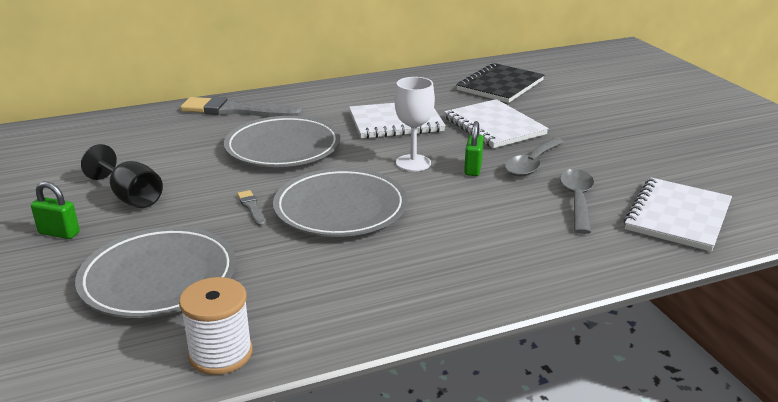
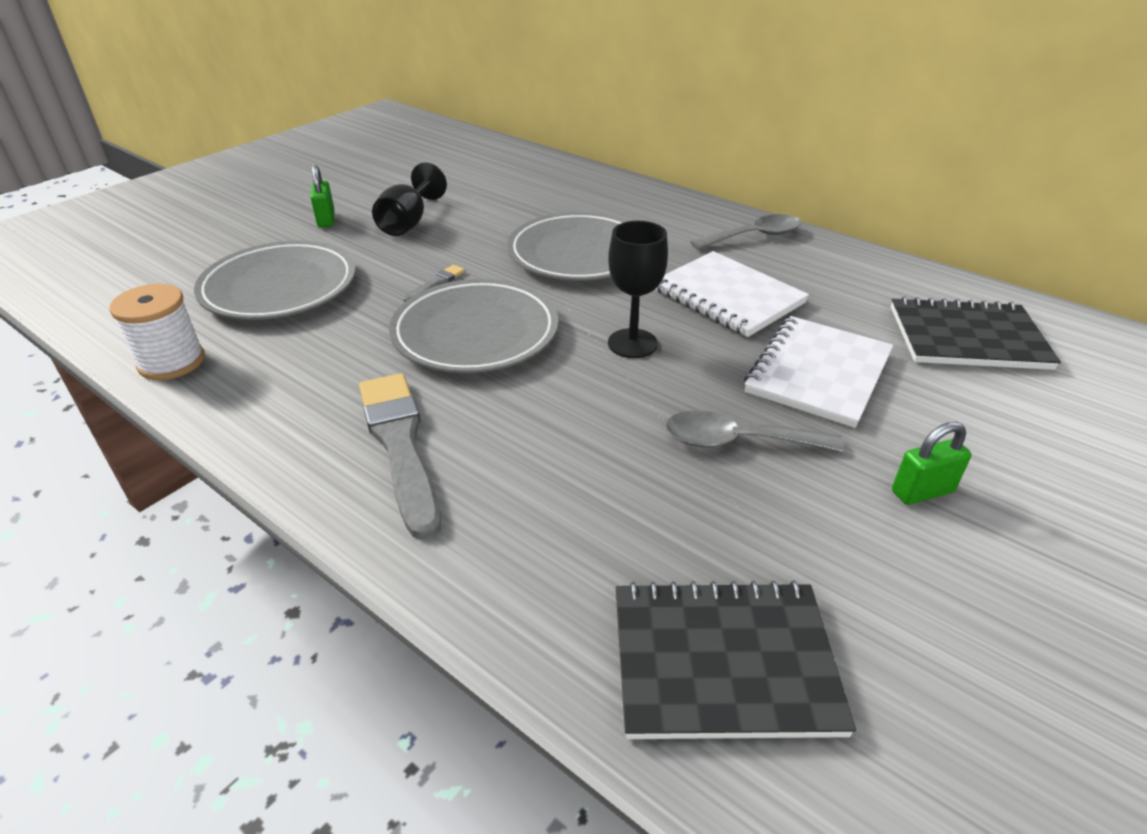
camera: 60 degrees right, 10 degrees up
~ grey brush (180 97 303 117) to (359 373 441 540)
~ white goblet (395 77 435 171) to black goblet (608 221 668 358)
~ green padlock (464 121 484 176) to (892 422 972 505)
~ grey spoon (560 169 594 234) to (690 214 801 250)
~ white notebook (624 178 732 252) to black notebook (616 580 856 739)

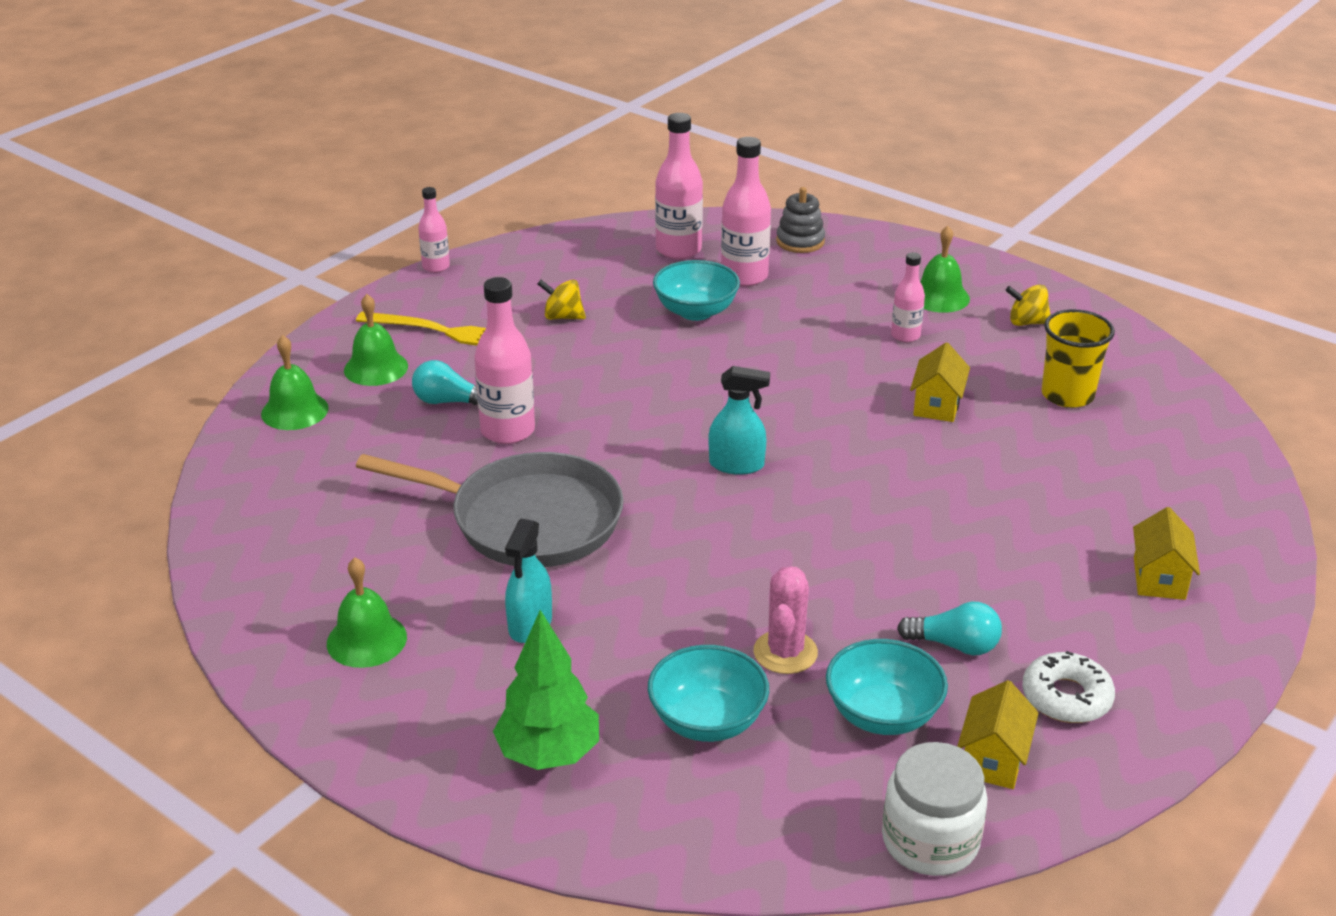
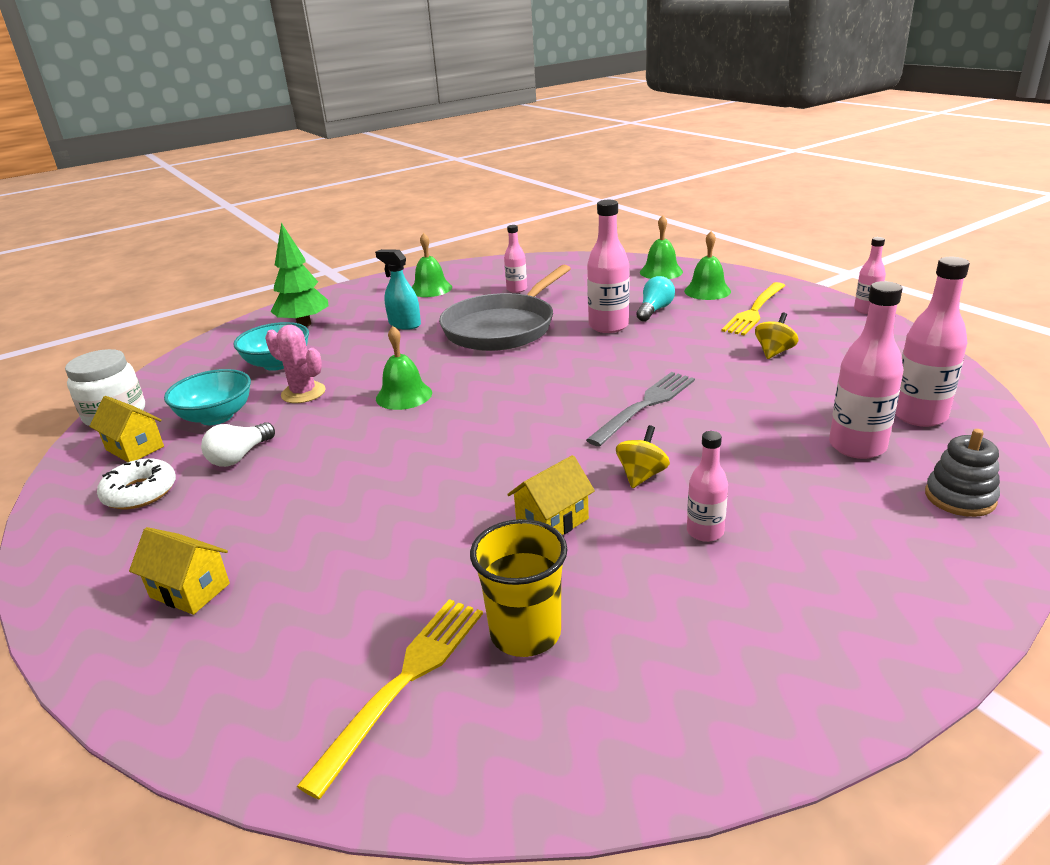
camera: 110 degrees right, 5 degrees down
- turquoise bowl (653 260 740 321)
- turquoise spray bottle (709 366 770 475)
~ turquoise light bulb (897 602 1002 655) to white light bulb (201 422 275 467)
~ yellow house (910 342 970 422) = (507 455 595 535) 75 degrees counterclockwise
~ green bell (920 226 970 313) to (376 326 432 410)
~ yellow spinning top (1005 285 1051 326) to (616 425 670 488)
+ yellow fork (297 599 483 799)
+ pink bottle (504 225 527 293)
+ grey fork (586 372 695 447)

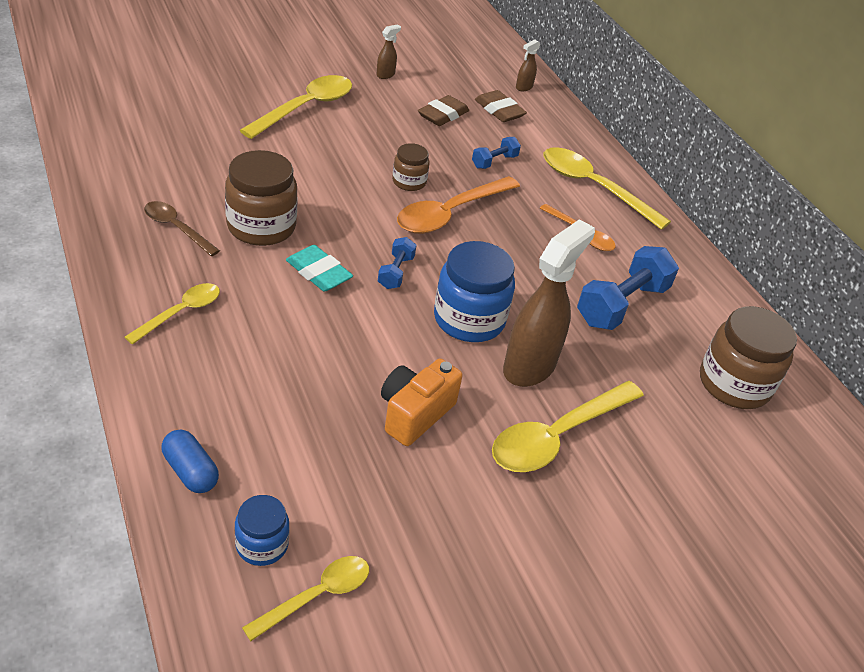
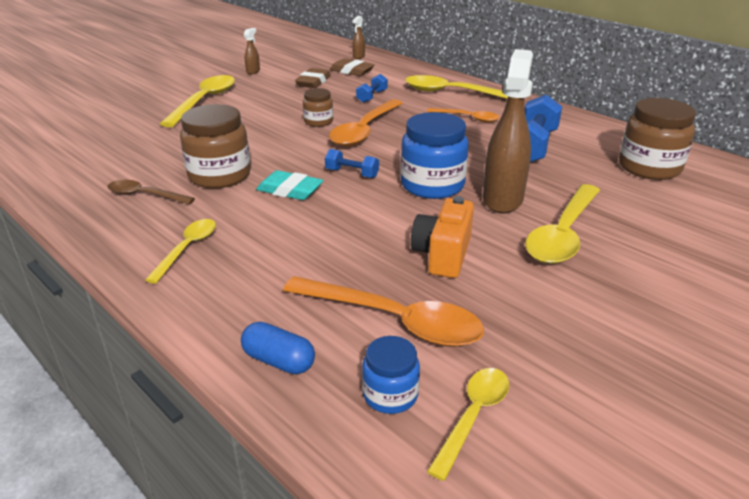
camera: 15 degrees left, 10 degrees down
~ blue dumbbell (378 237 416 289) = (325 149 379 178) 60 degrees counterclockwise
+ orange spoon (283 276 484 347)

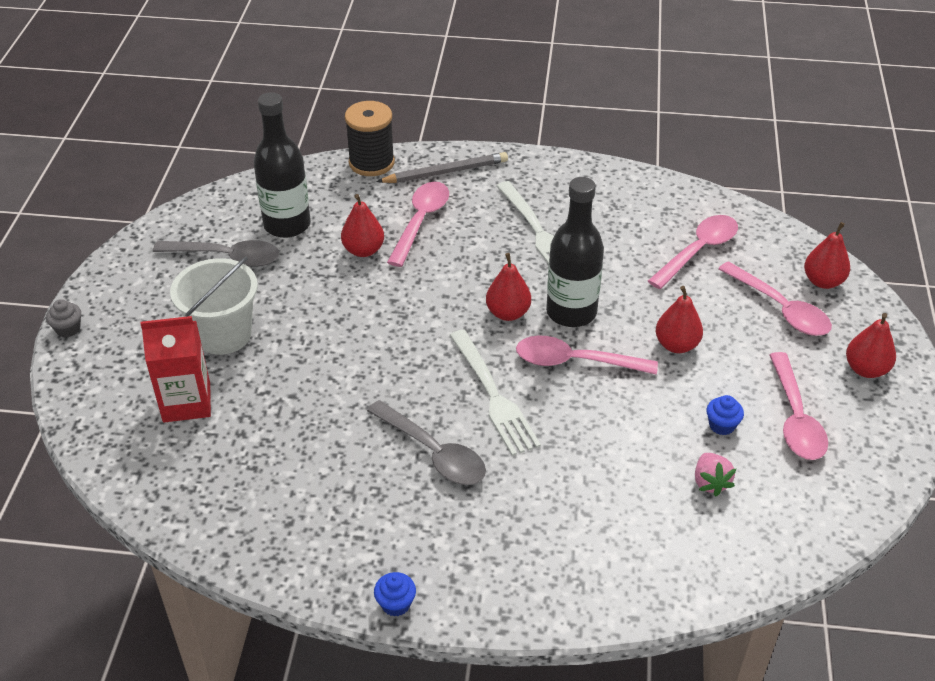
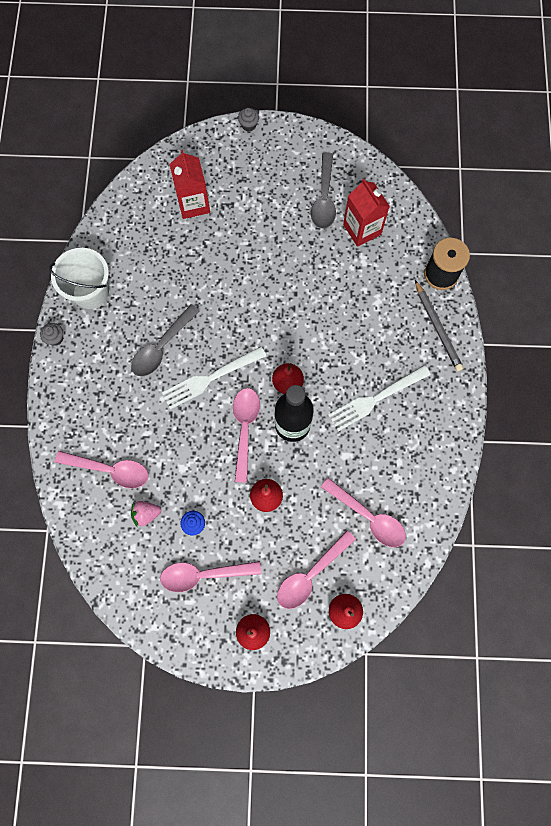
camera: 85 degrees right, 30 degrees up
~ white bucket (170 257 258 355) to (49 248 109 309)
~ black bottle (254 92 311 238) to red carton (343 179 390 247)
- red pear (341 194 384 257)
~ blue cupcake (374 572 416 617) to grey cupcake (40 323 63 346)
~ pink spoon (387 182 449 267) to (55 451 149 489)

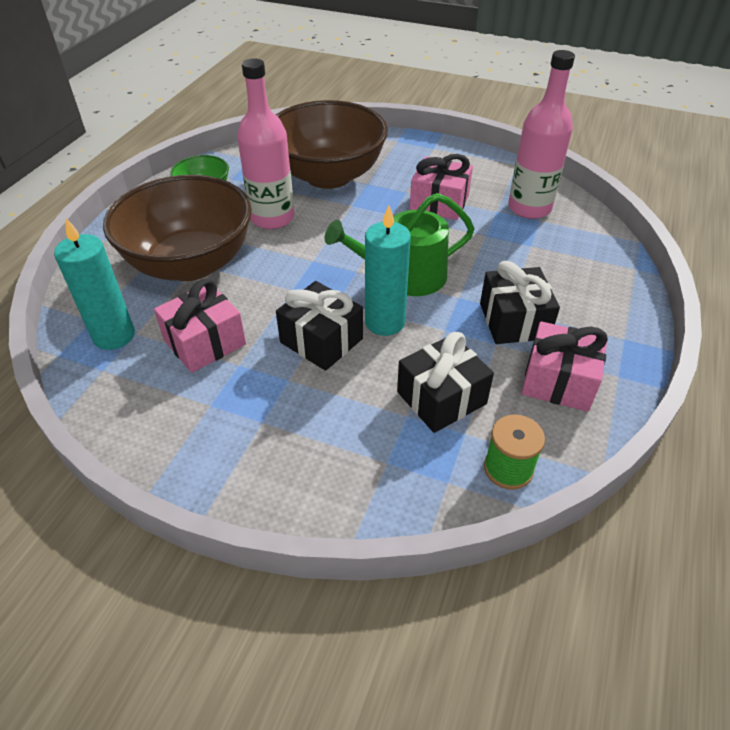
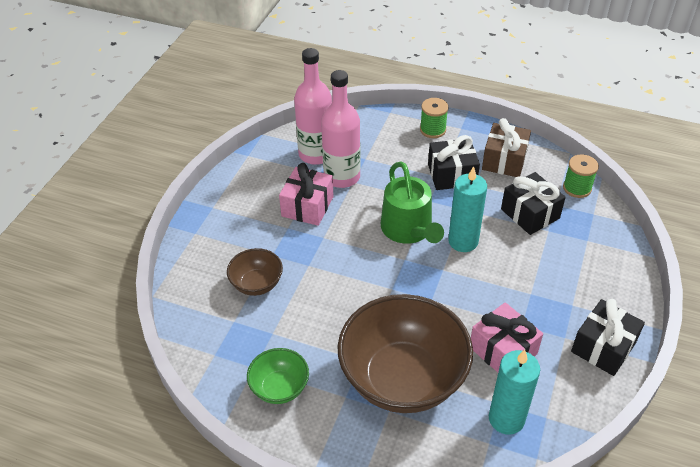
camera: 90 degrees left, 0 degrees up
~ pink bottle (237 58 294 229) to (321 70 360 188)
~ brown bowl (276 100 388 189) = (227 248 283 296) x0.47
~ black gift (276 281 363 371) to (571 299 645 376)
~ pink gift (521 321 608 412) to brown gift (482 118 531 177)
+ green spool (420 98 449 138)

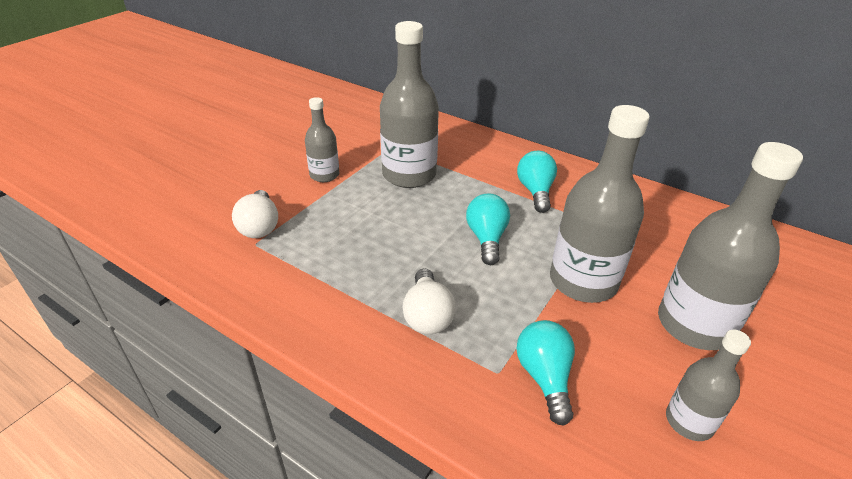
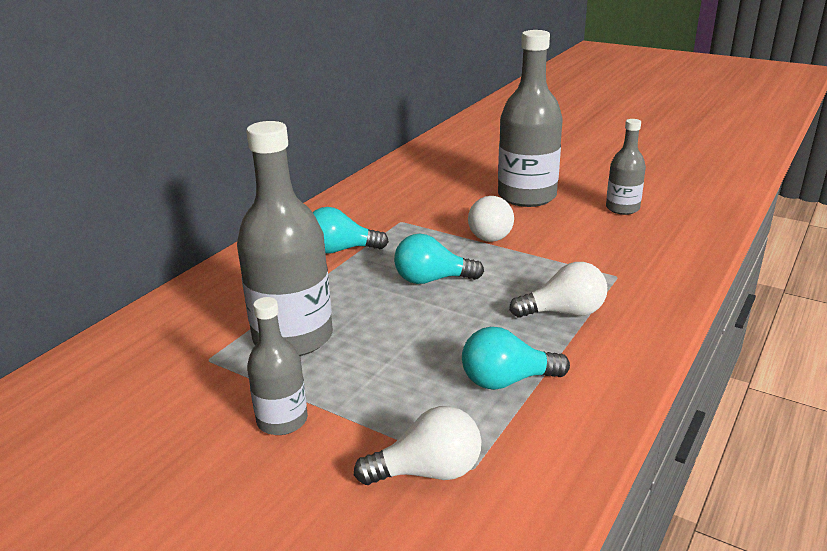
camera: 90 degrees left, 10 degrees down
~ turquoise light bulb (516 320 575 426) to (462 327 570 390)
~ grey bottle (550 105 650 303) to white light bulb (468 196 514 242)

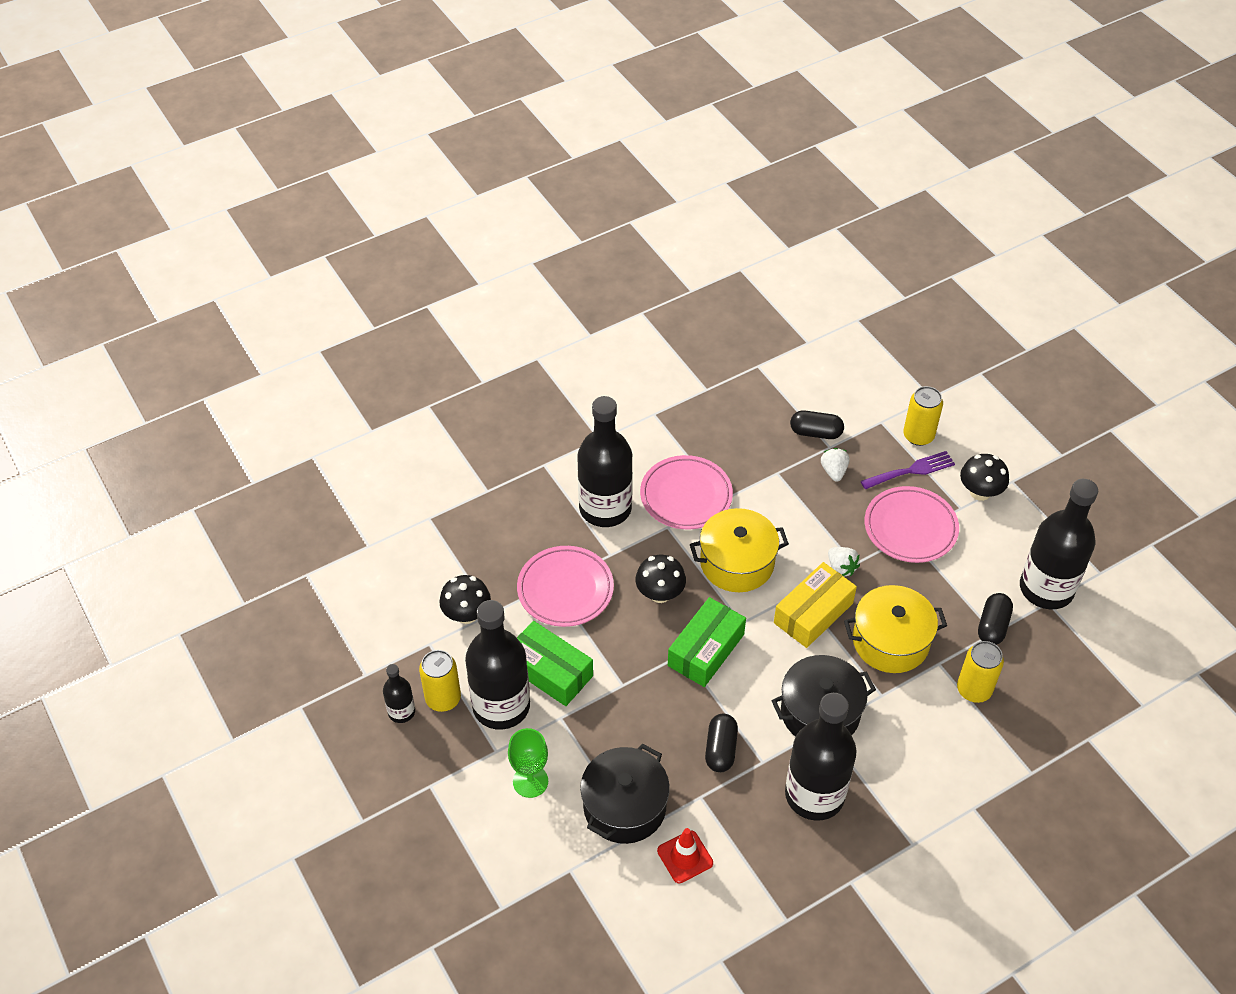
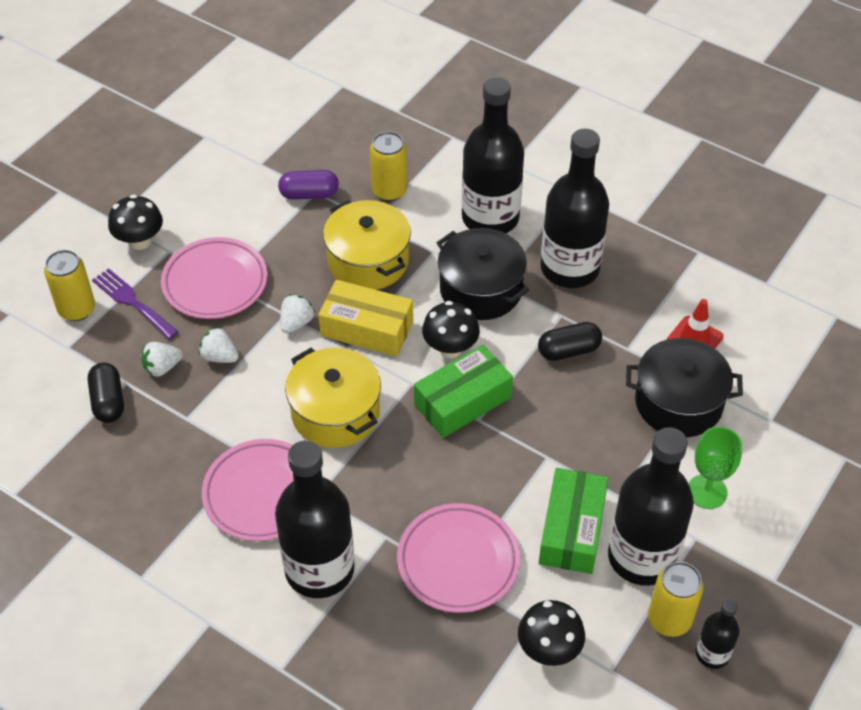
camera: 115 degrees left, 0 degrees up
~ black mushroom (635 555 686 603) to (422 301 480 358)
~ green box (668 597 746 687) = (414 345 513 438) 45 degrees counterclockwise
~ black capsule (978 593 1013 645) to purple capsule (278 170 339 200)
~ black bottle (1020 479 1098 609) to (462 77 524 233)
+ white strawberry (199 327 239 363)

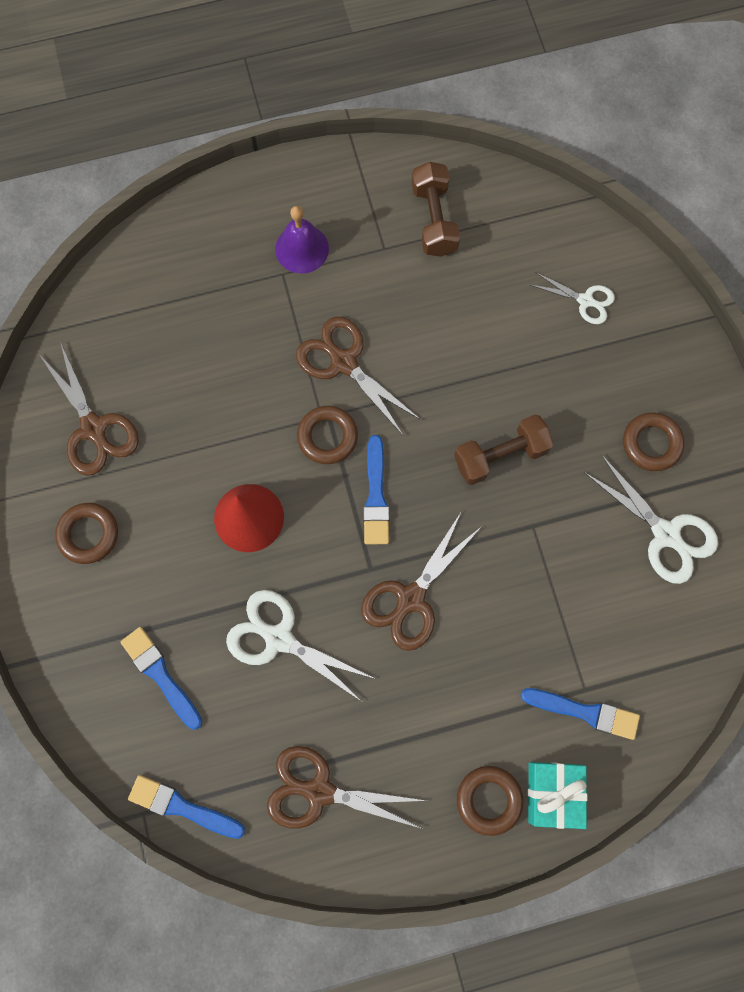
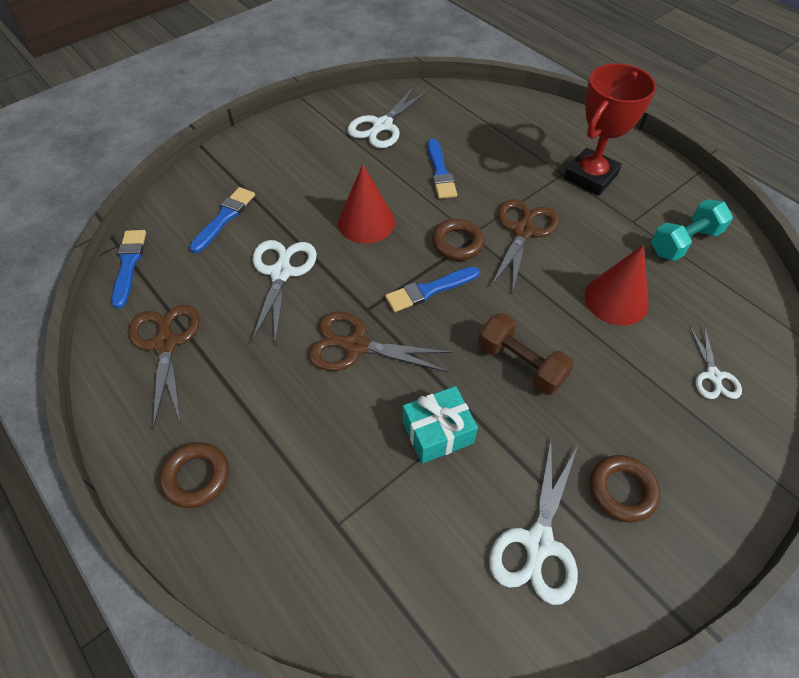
camera: 65 degrees right, 20 degrees down
~ brown scissors (41 342 139 476) to white scissors (347 86 429 148)
- brown ring (55 503 118 564)
~ purple bell (275 206 329 274) to red trophy (564 63 657 196)
~ brown dumbbell (412 162 460 257) to turquoise dumbbell (651 199 733 261)
~ blue brush (521 688 640 740) to (427 139 457 199)
~ turquoise gift (528 762 587 829) to (403 386 478 464)
+ red cone (584 245 649 326)

